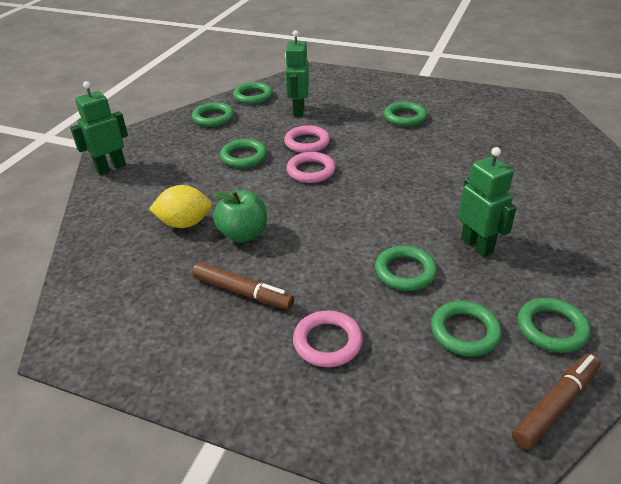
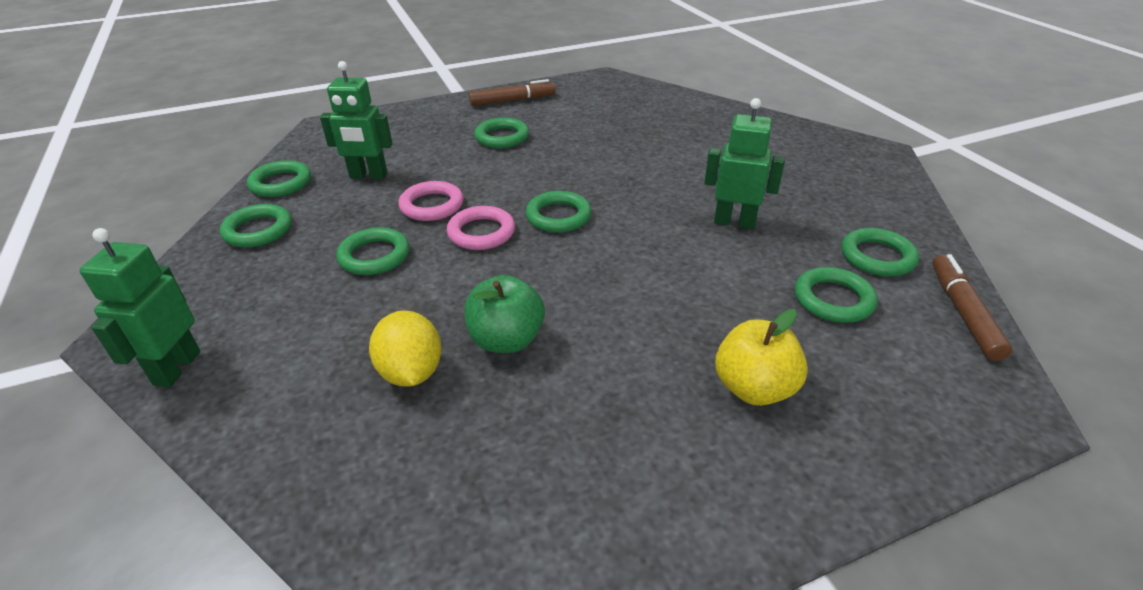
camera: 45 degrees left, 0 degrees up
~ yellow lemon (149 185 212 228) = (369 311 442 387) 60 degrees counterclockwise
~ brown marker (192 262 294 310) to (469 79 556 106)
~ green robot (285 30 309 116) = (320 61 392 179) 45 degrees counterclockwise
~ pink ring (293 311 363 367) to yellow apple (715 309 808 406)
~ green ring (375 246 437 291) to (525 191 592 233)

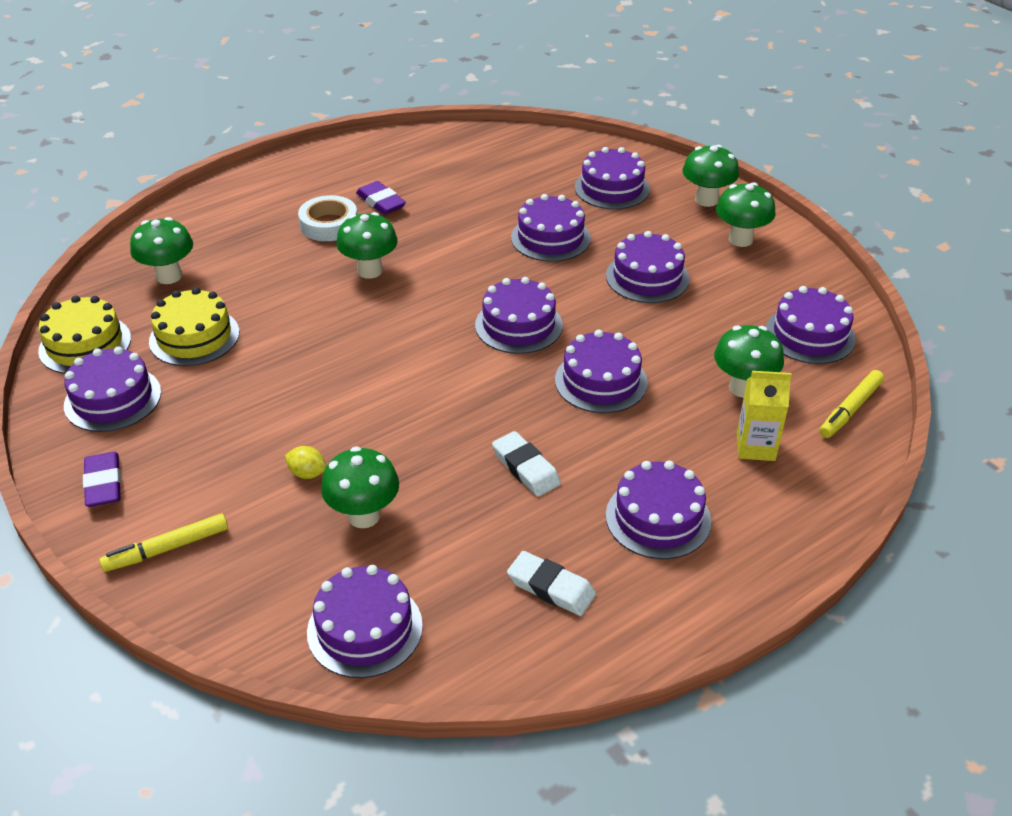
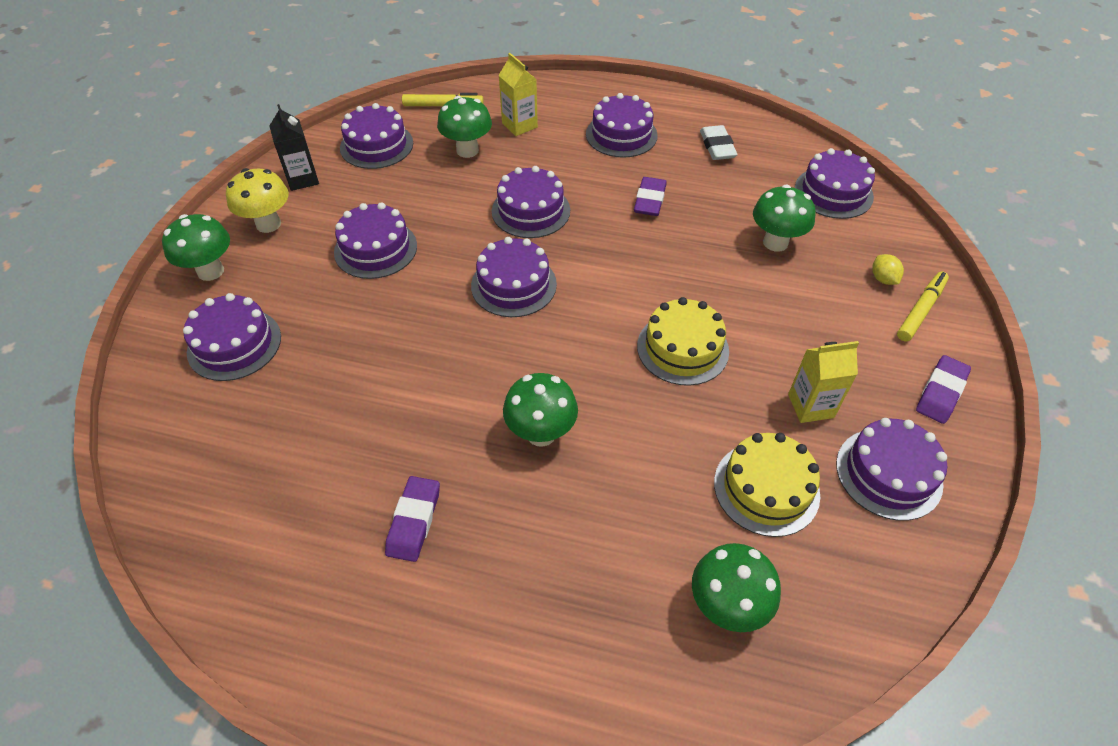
camera: 130 degrees left, 10 degrees up
~ yellow cake (38 296 131 374) to (637 297 729 386)
~ yellow marker (99 514 228 572) = (897 272 949 342) 75 degrees counterclockwise
~ yellow lemon (285 446 326 479) to (872 254 904 285)
- white tape (298 195 357 241)
~ white eraser (492 431 561 496) to purple eraser (634 177 667 216)
- purple cake (511 194 591 262)
~ green mushroom (716 182 776 247) to yellow mushroom (226 168 289 233)
+ black carton (269 104 319 191)
+ yellow carton (788 341 859 423)

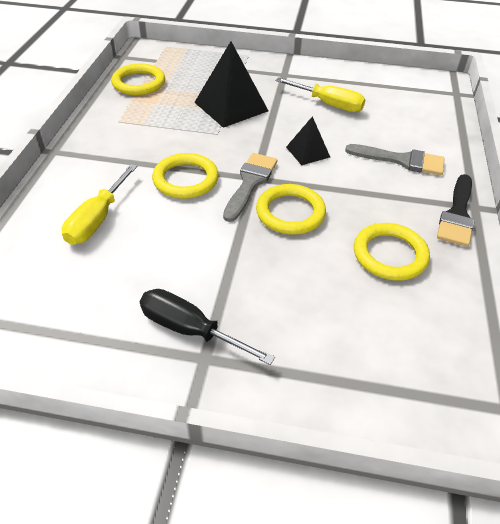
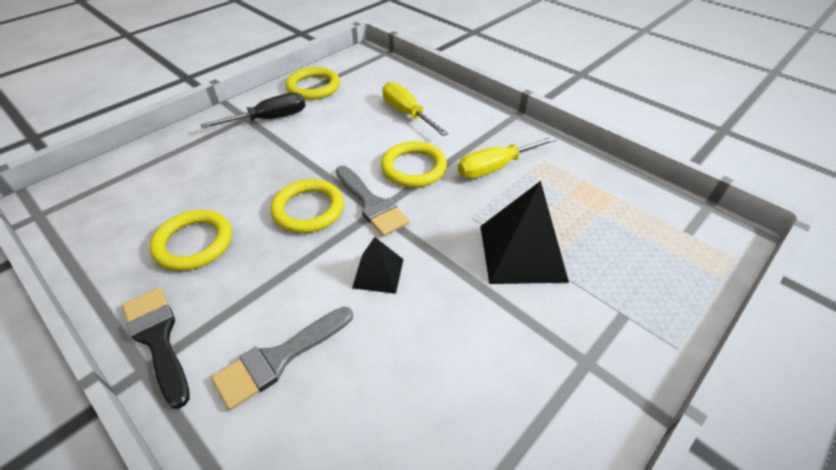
camera: 125 degrees right, 0 degrees up
~ yellow ring (111 63 165 96) to (286 67 340 100)
~ yellow screwdriver (275 78 366 112) to (458 136 557 179)

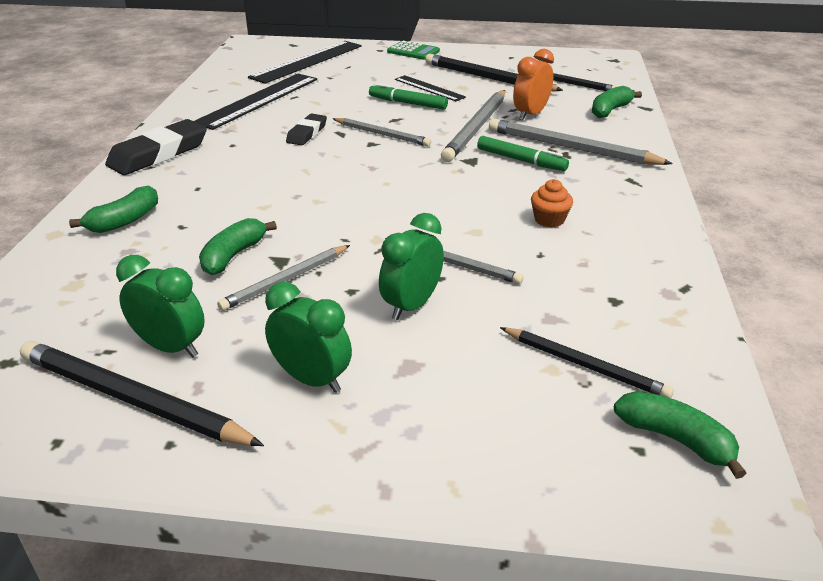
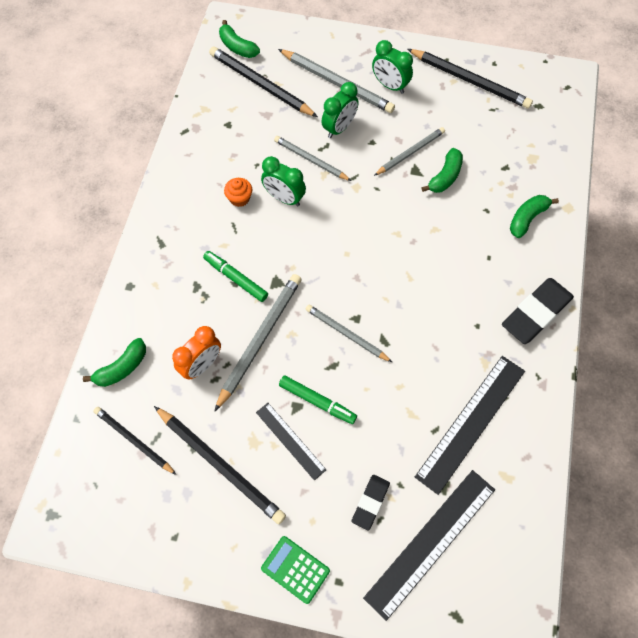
camera: 175 degrees left, 30 degrees up
~ green clock (116 255 205 357) to (261 156 306 206)
~ black eraser (286 114 327 145) to (352 475 390 530)
~ grey pencil (489 118 673 165) to (278 49 395 113)
~ black pencil (500 327 674 398) = (209 46 318 117) x1.58

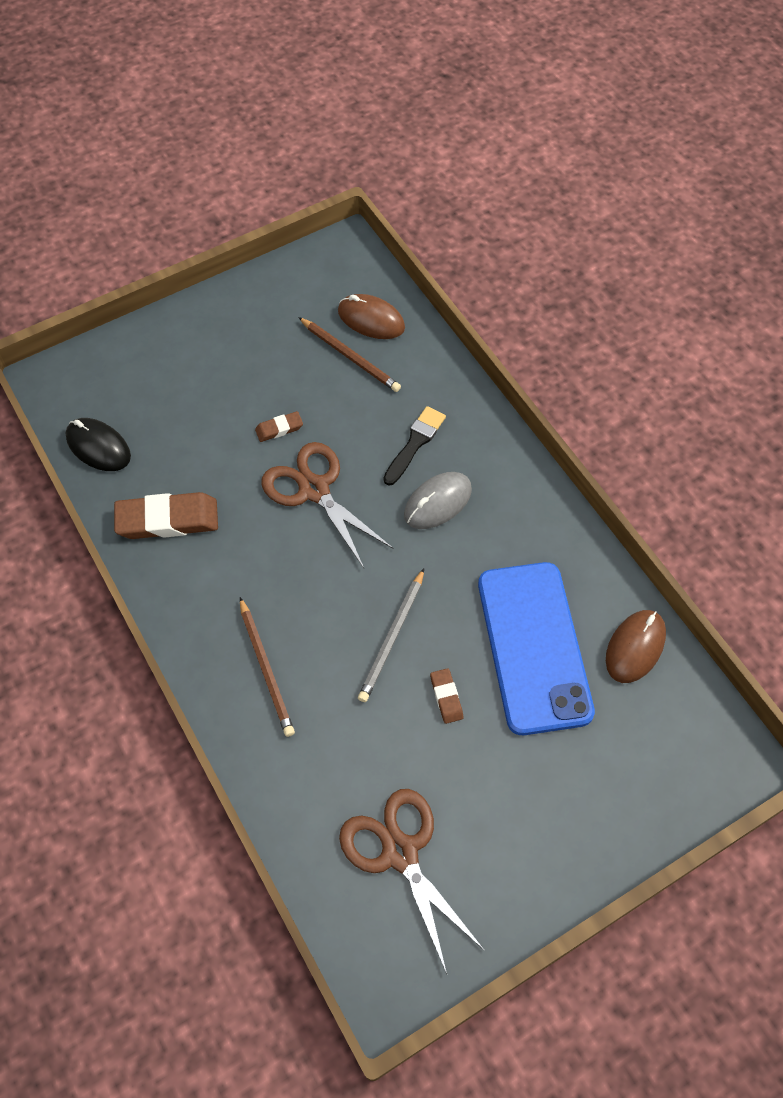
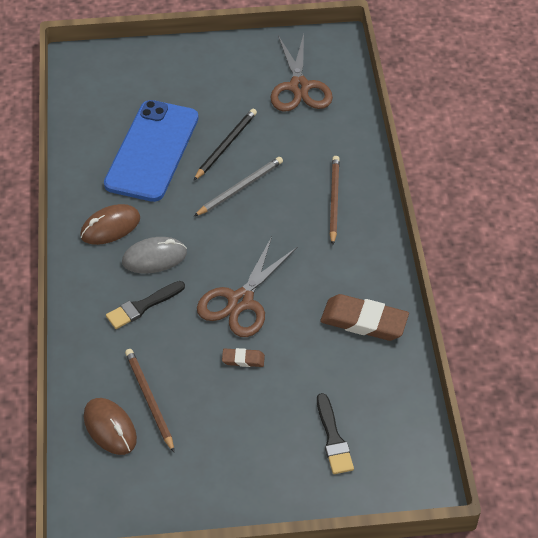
camera: 155 degrees left, 10 degrees down
- black mouse (65 418 131 471)
~ brown scissors (261 442 394 568) = (197 237 298 337) 45 degrees clockwise
~ brown eraser (430 668 463 724) to black pencil (193 109 257 181)
~ brown mouse (606 610 666 683) to (80 204 140 245)
+ black brush (317 393 354 474)

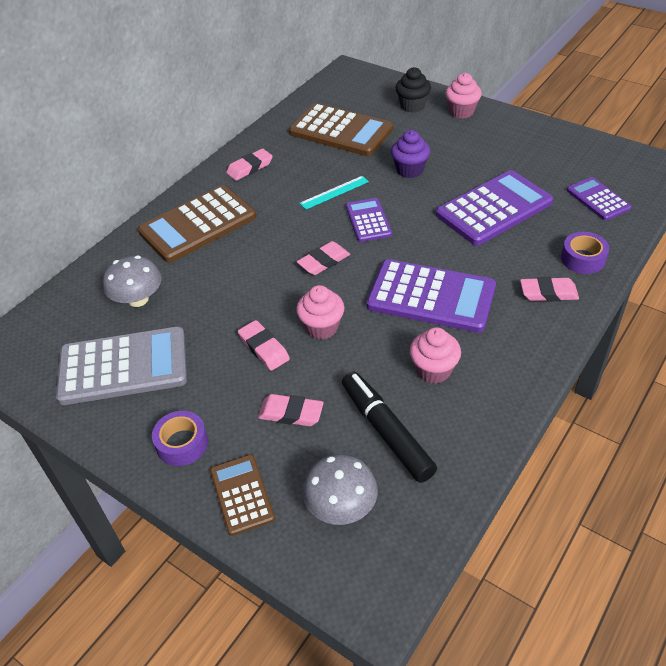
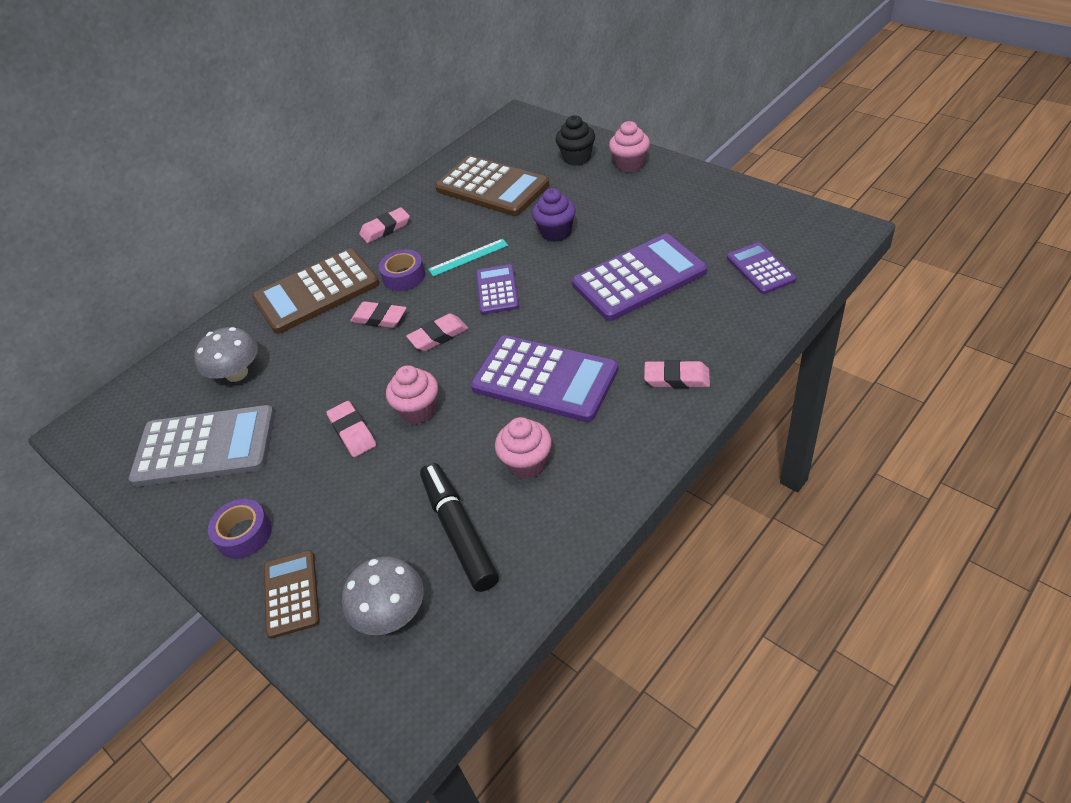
camera: 10 degrees right, 0 degrees up
~ pink eraser (258 394 324 426) to (350 301 407 328)
~ purple tape (561 232 609 274) to (379 250 425 291)

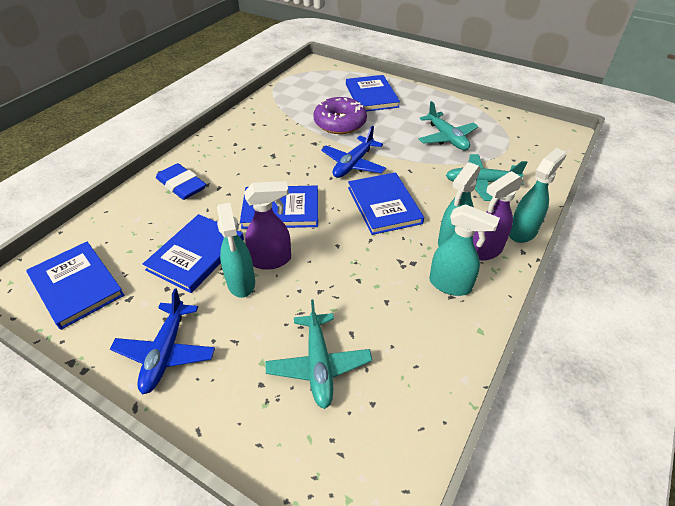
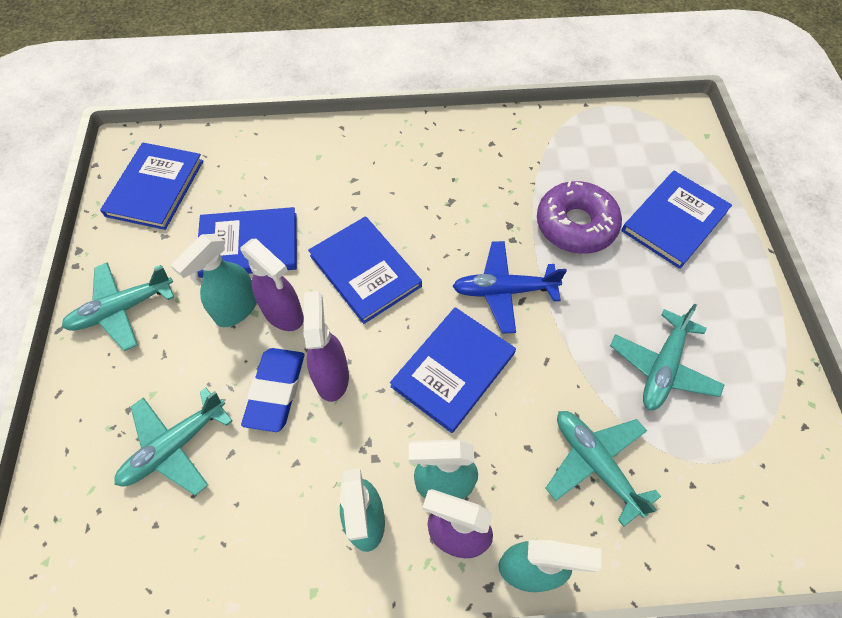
camera: 55 degrees right, 15 degrees up
~ blue plane (110 288 215 395) to turquoise plane (62 263 174 351)
~ blue eraser (156 163 206 200) to (241 348 304 432)
+ purple spray bottle (303 291 349 402)

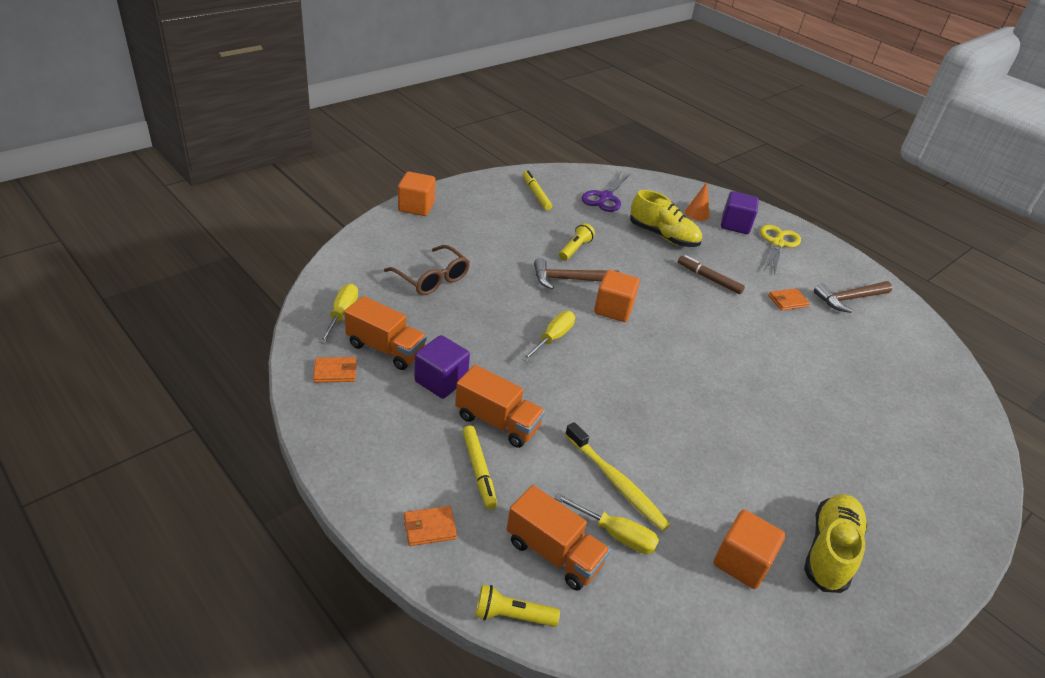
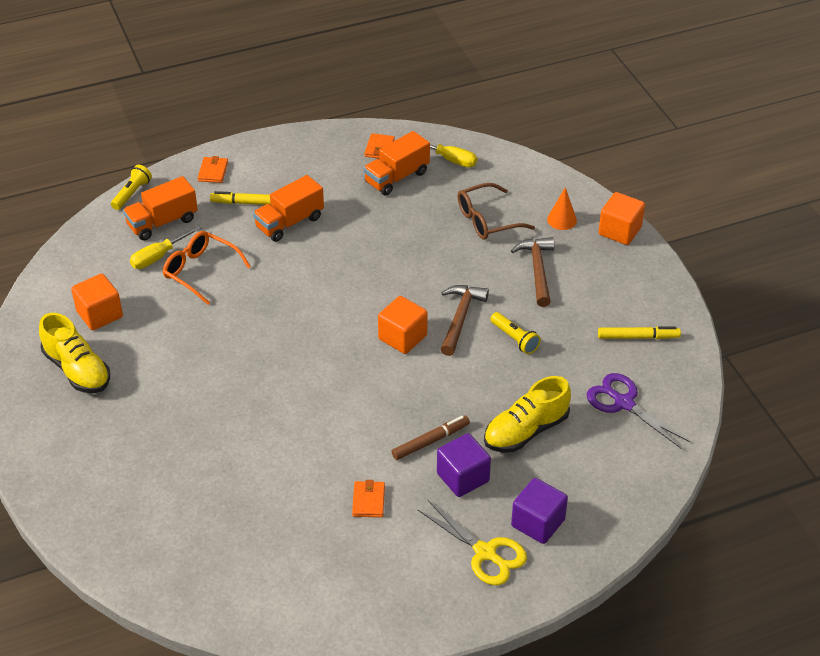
camera: 115 degrees right, 5 degrees up
~ purple cube (414 335 470 399) to (437 433 491 497)
- yellow screwdriver (522 311 575 362)
~ yellow toothbrush (565 422 670 531) to orange glasses (163 231 251 305)
~ orange cone (685 182 710 221) to (547 187 577 230)
~ brown hammer (814 281 892 313) to (511 237 555 307)

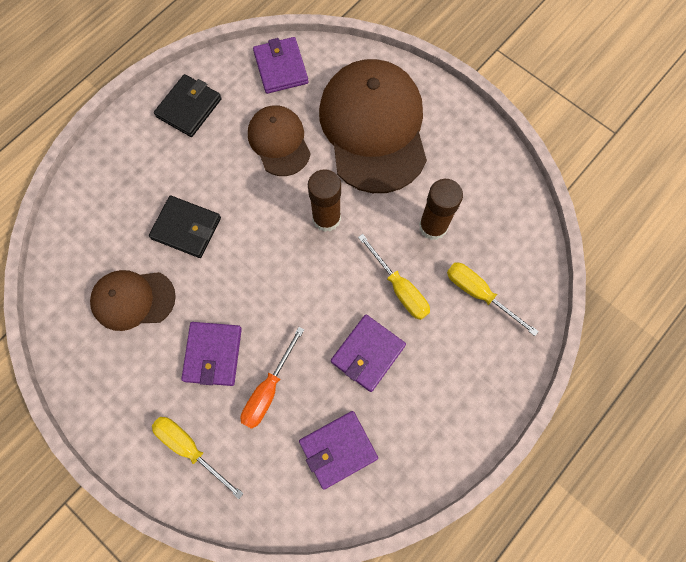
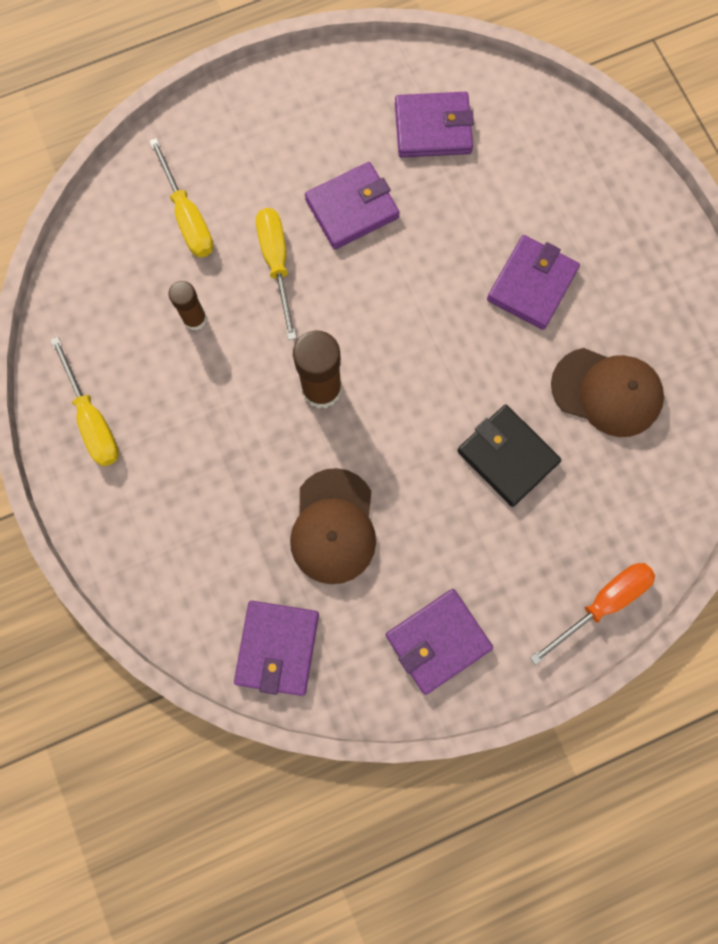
camera: 155 degrees left, 5 degrees up
~ yellow screwdriver (152 417 244 499) to (50 337 119 466)
~ black wallet (154 74 222 137) to purple wallet (386 589 493 695)
~ orange screwdriver (240 327 304 429) to (530 563 655 665)
- brown cap (319 59 427 193)
~ brown glue stick (419 179 463 240) = (169 281 207 330) x0.60

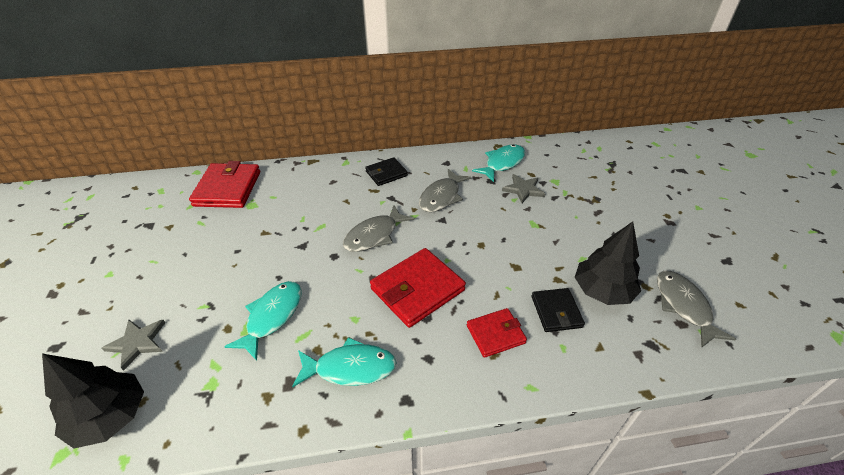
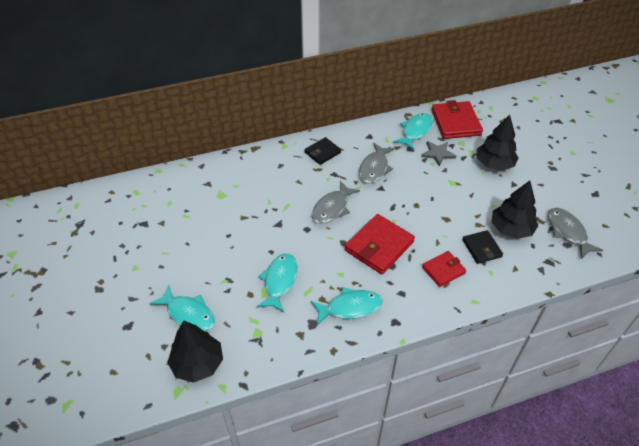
camera: 10 degrees left, 5 degrees up
~ grey star (102 319 165 371) to turquoise fish (150 285 215 331)
~ red wallet (189 161 260 208) to (432 100 483 139)
+ black tree (477 115 519 171)

